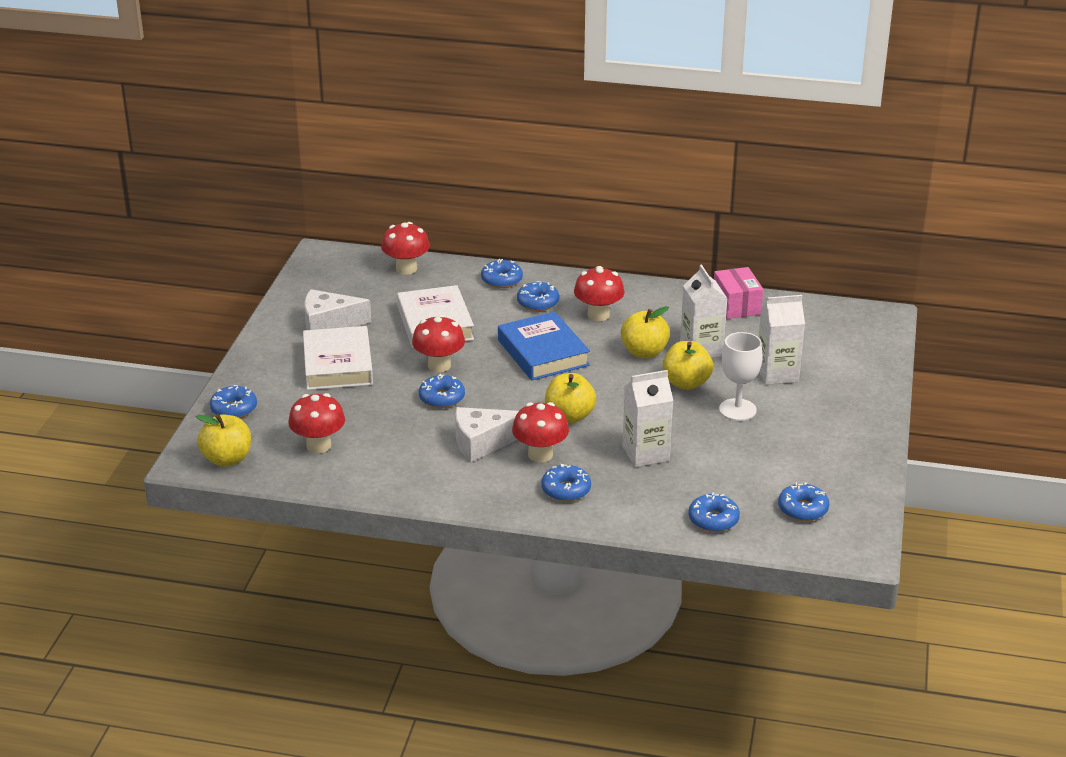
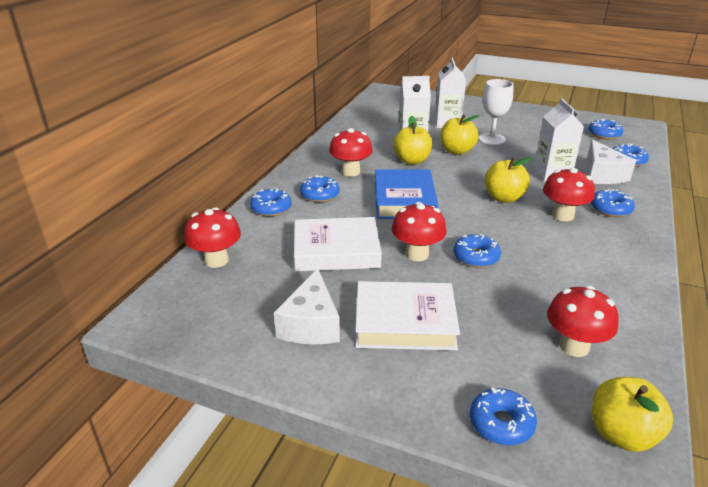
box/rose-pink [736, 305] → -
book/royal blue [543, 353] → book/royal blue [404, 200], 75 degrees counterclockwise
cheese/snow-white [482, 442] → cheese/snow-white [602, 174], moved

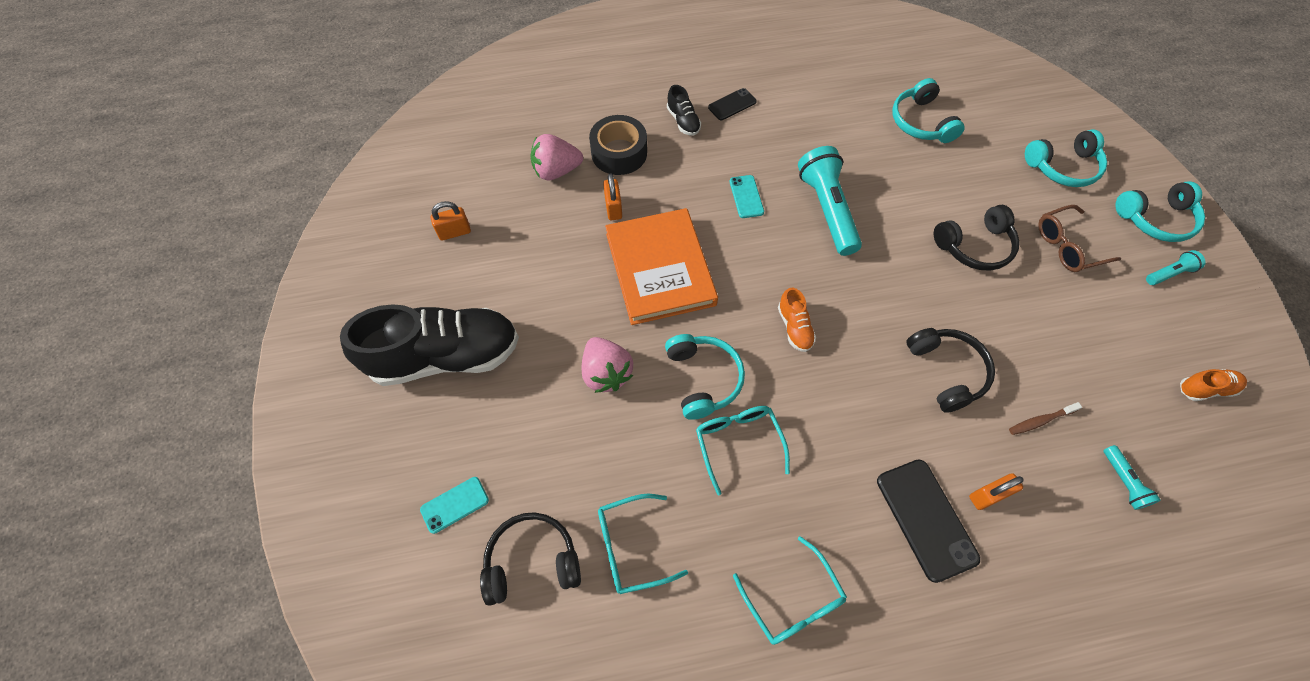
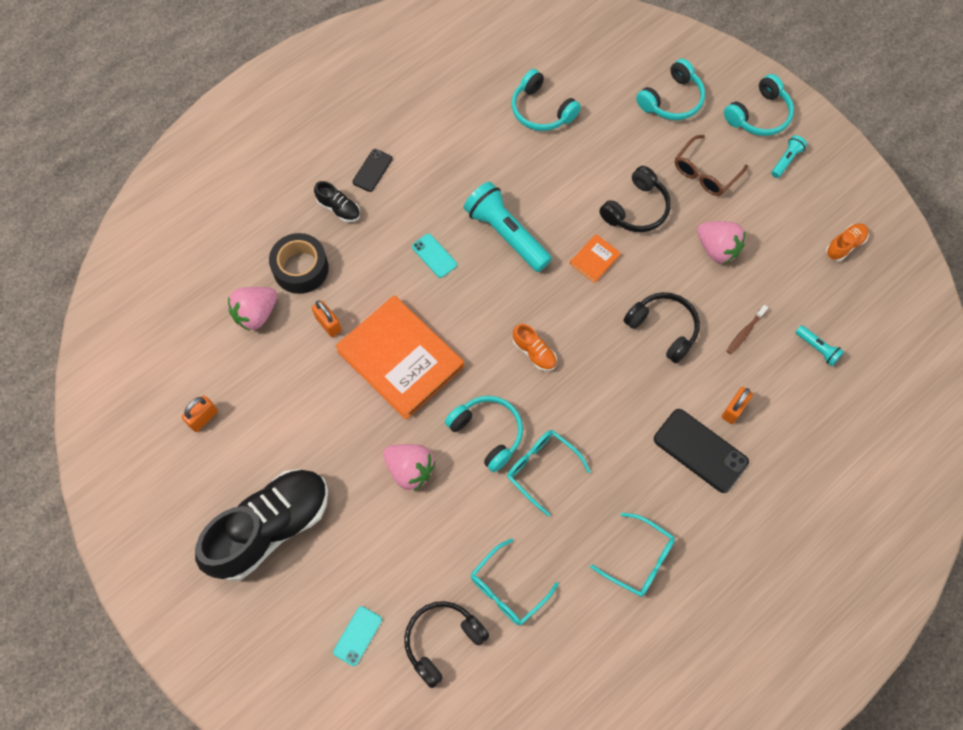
- → toy strawberry/rose-pink [717, 249]
- → book/orange-coloured [594, 259]

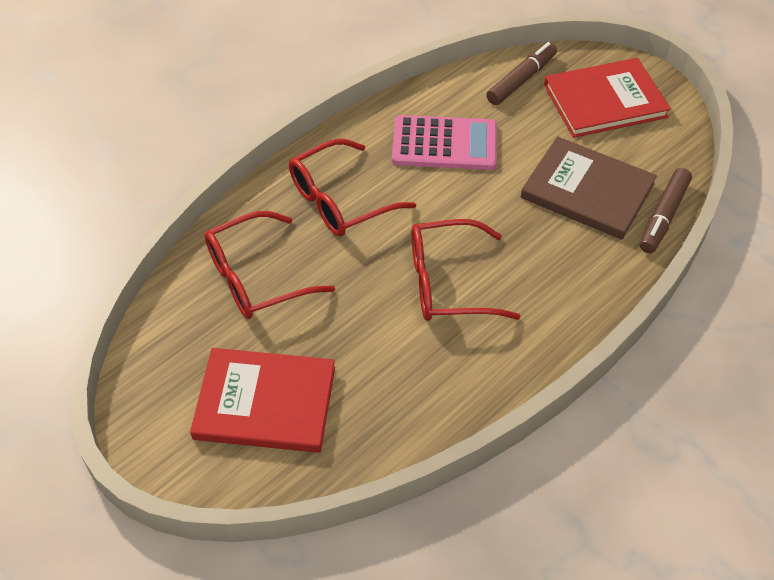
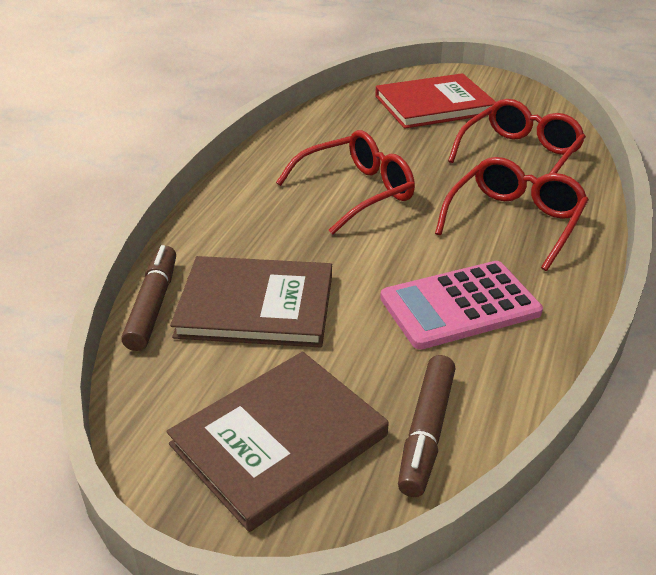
book/scarlet [604, 101] → book/dark brown [279, 440]

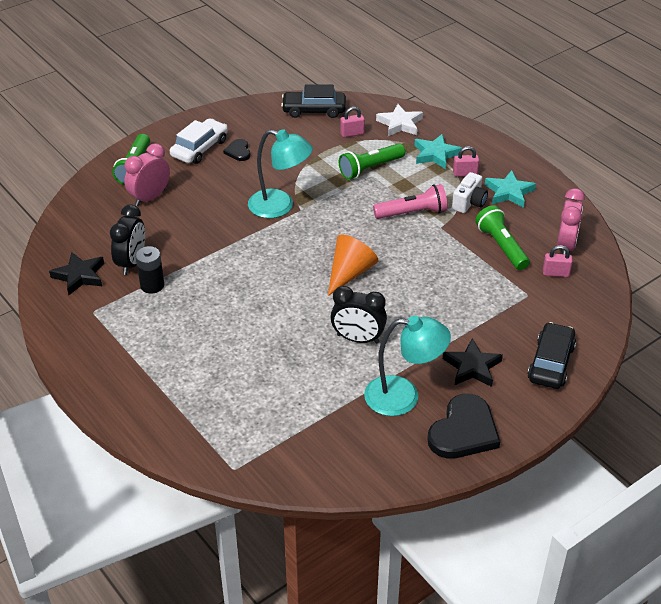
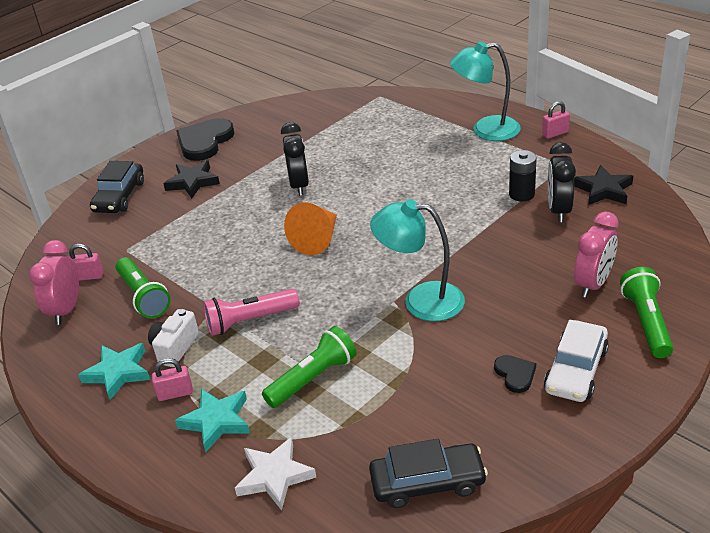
small lock/rose-pink [352, 134] → small lock/rose-pink [555, 133], moved
clock/black [358, 339] → clock/black [299, 185], 75 degrees clockwise
reading lamp/aqua [403, 396] → reading lamp/aqua [486, 130], moved

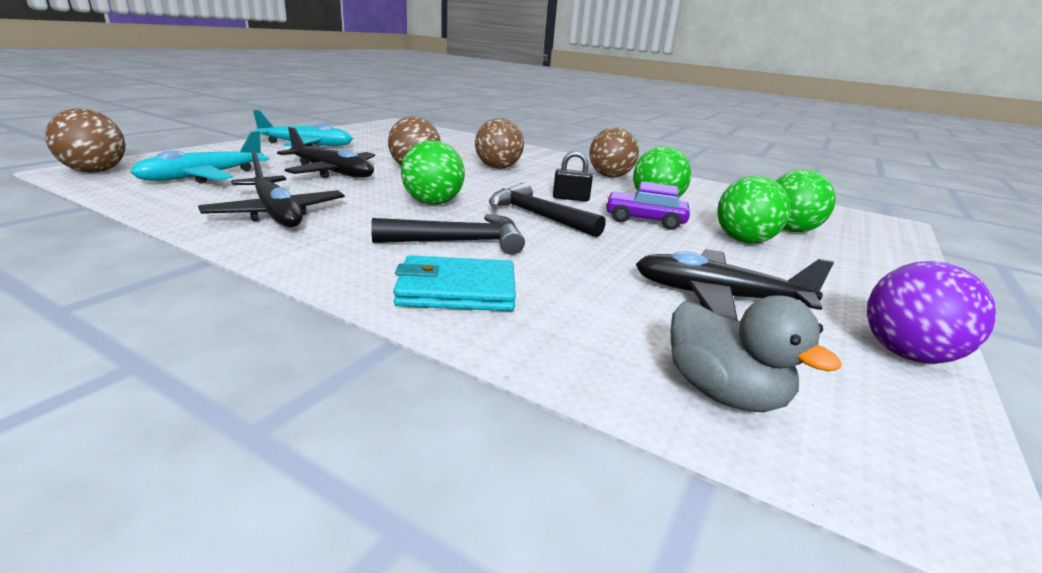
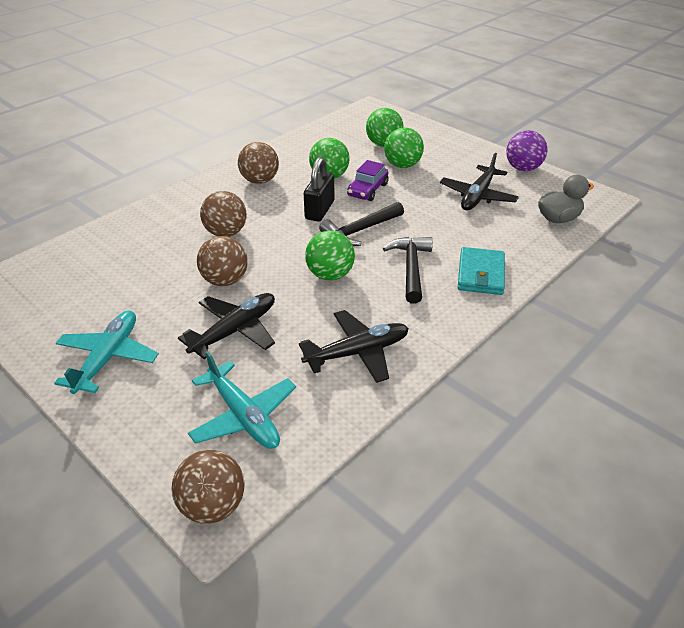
small lock/black [570, 198] → small lock/black [319, 210], x1.58

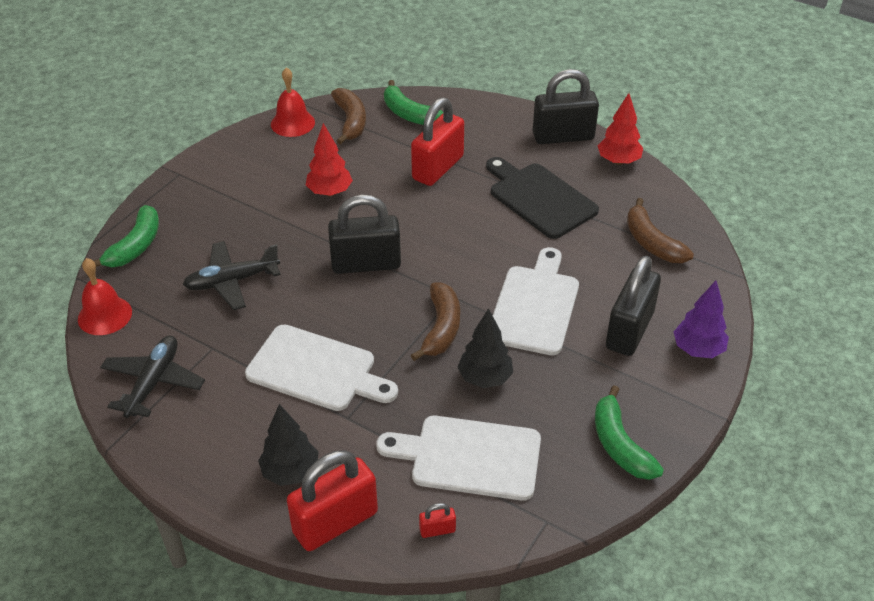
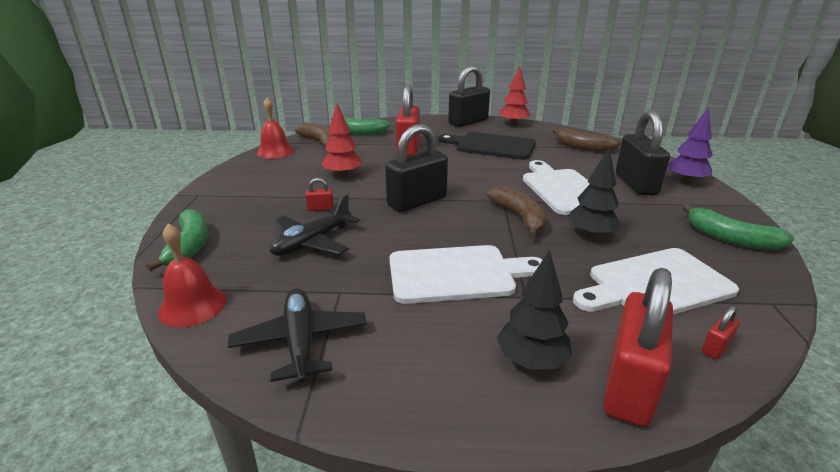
- → small lock/scarlet [320, 209]

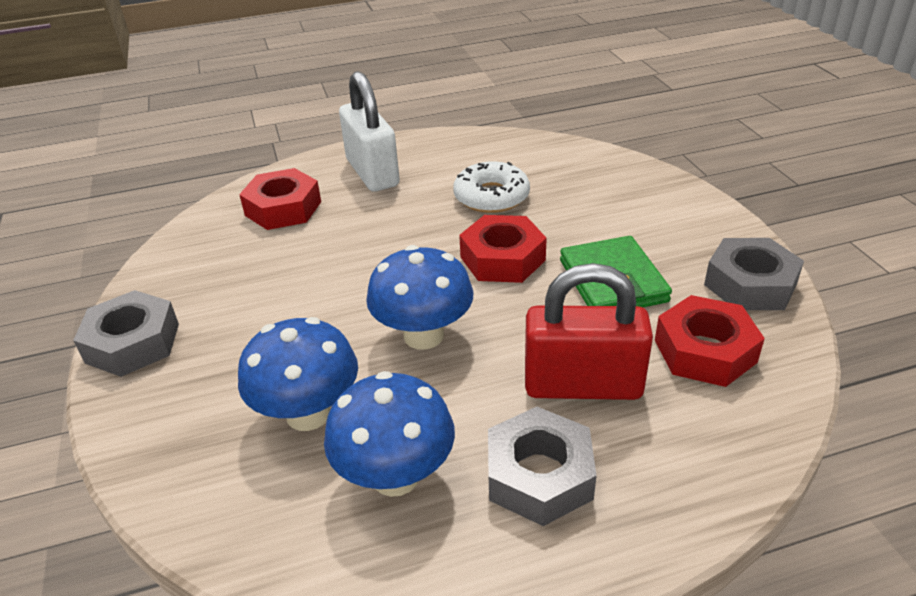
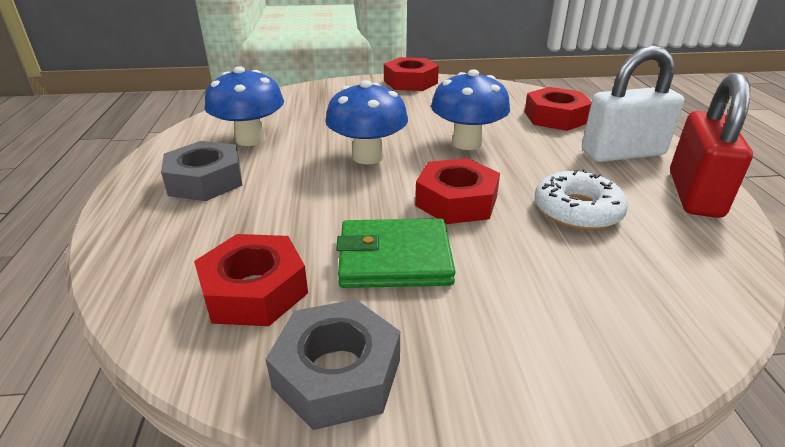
small lock/scarlet [582, 385] → small lock/scarlet [694, 194], moved
hexagon nut/grey [133, 343] → hexagon nut/scarlet [410, 82]
toadstool/royal blue [308, 413] → toadstool/royal blue [467, 143], moved

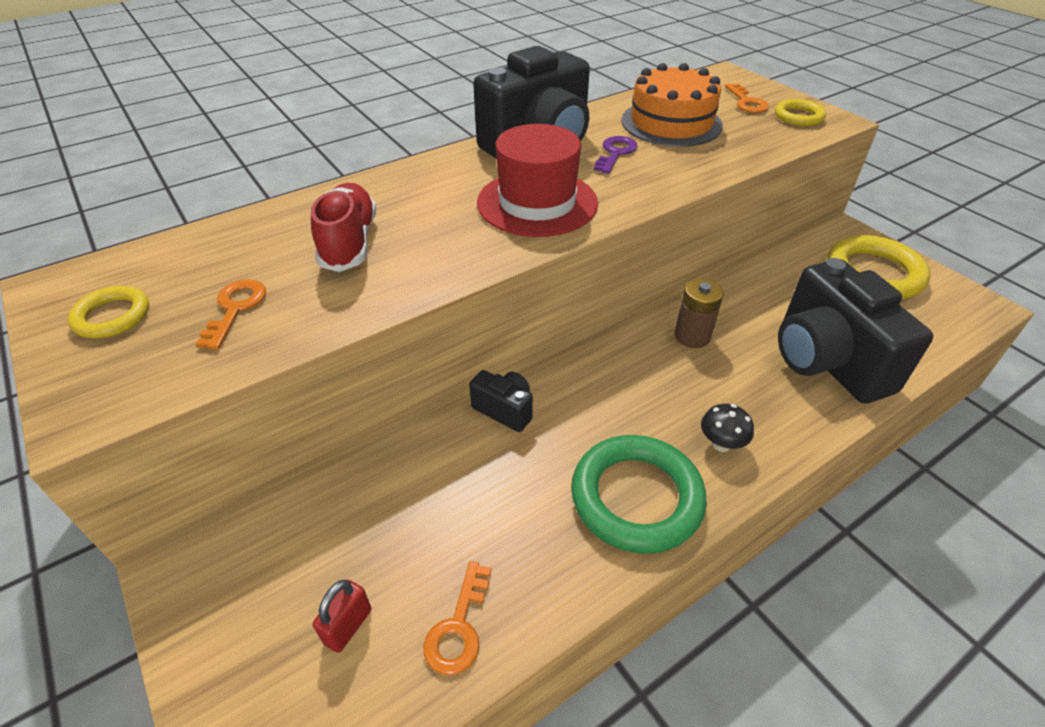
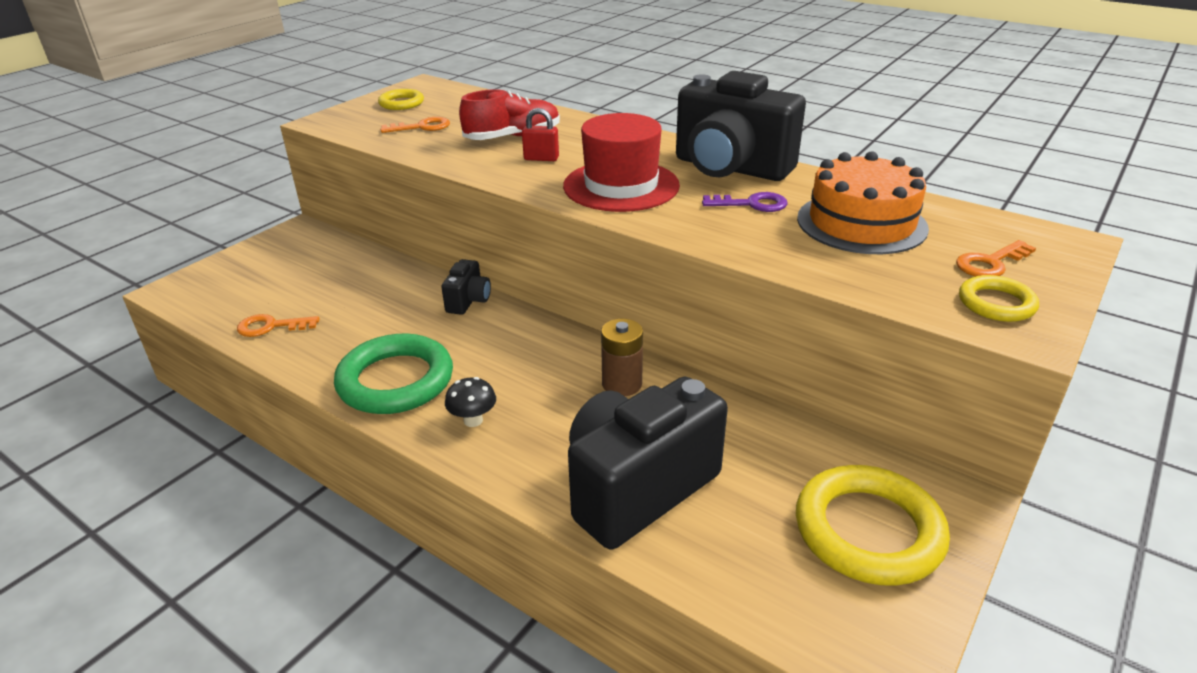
small lock/scarlet [348, 626] → small lock/scarlet [541, 158], moved

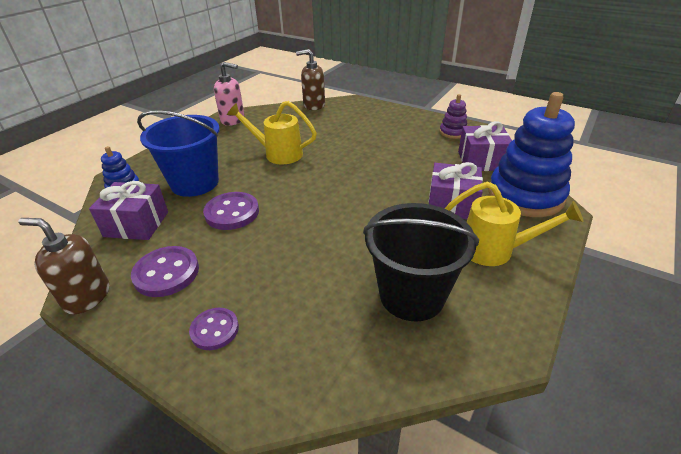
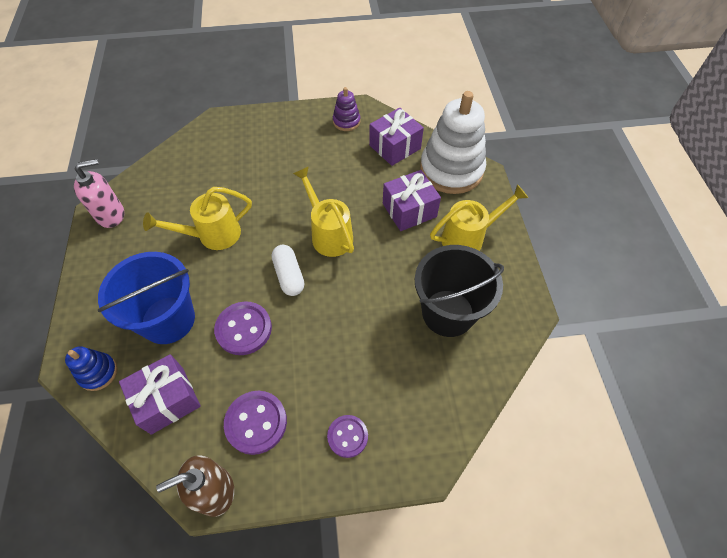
pump bottle/dark brown [314, 105] → -
stacking rings/royal blue [525, 195] → stacking rings/snow-white [451, 170]
- → sprinkling can/yellow [329, 234]
- → pill/snow-white [289, 275]

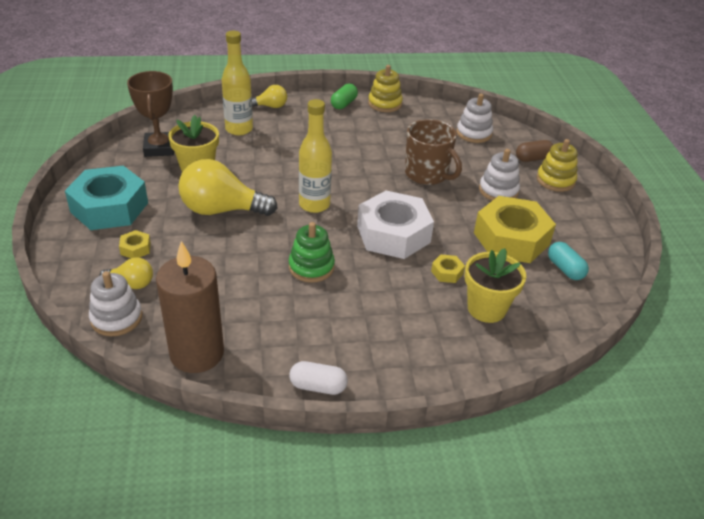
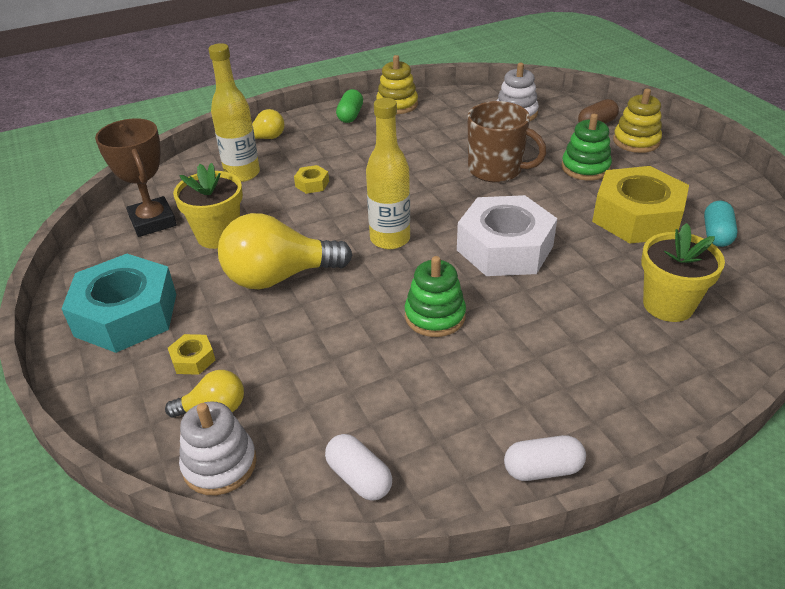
stacking rings/snow-white [498, 191] → stacking rings/leaf-green [585, 168]
pillar candle/dark brown [197, 353] → pill/snow-white [359, 477]
pill/aqua [565, 269] → pill/aqua [716, 234], 60 degrees clockwise
hexagon nut/yellow [447, 272] → hexagon nut/yellow [312, 184], moved

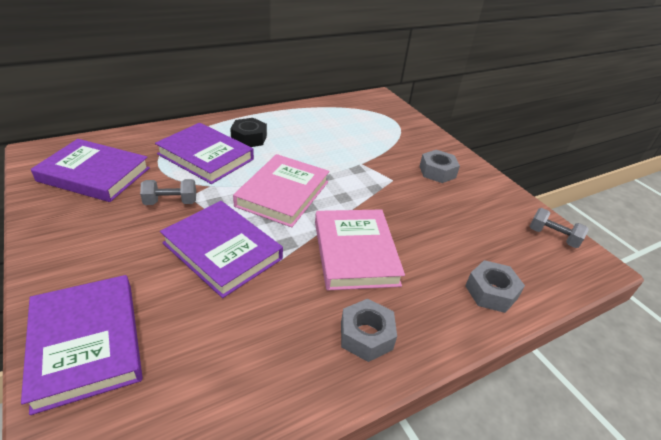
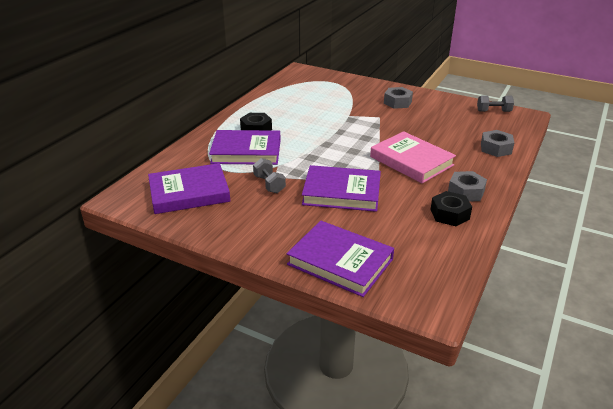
book/rose-pink [283, 194] → -
free weight/grey [171, 202] → free weight/grey [269, 184], 75 degrees counterclockwise
- → hexagon nut/black [449, 214]

